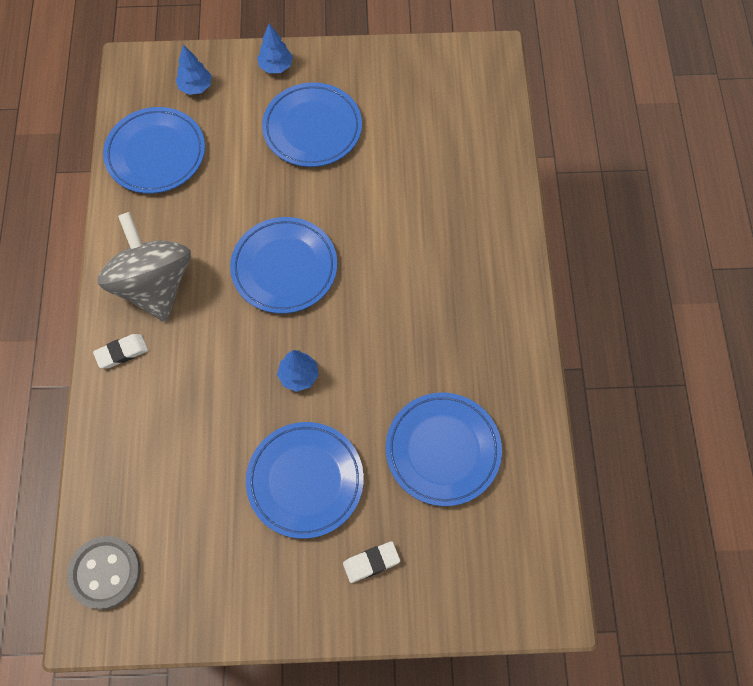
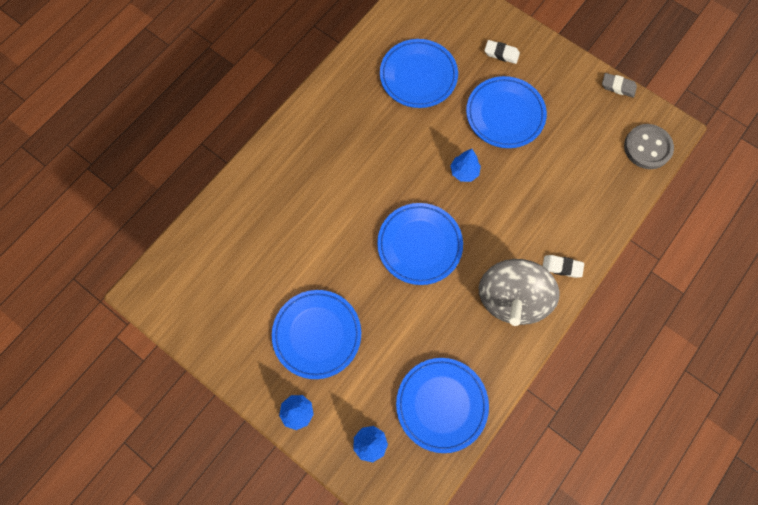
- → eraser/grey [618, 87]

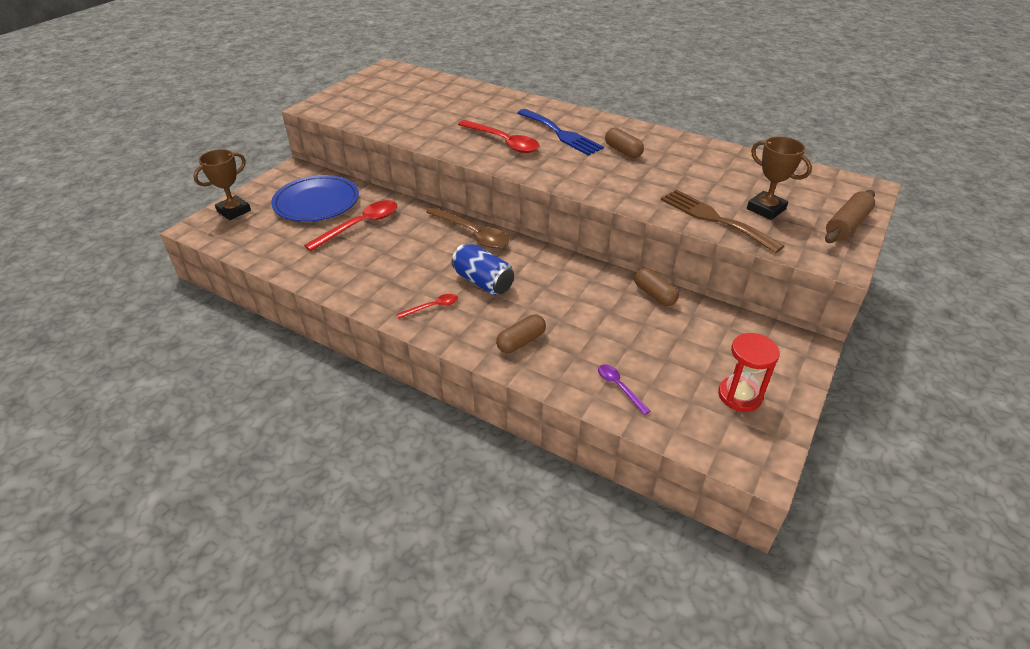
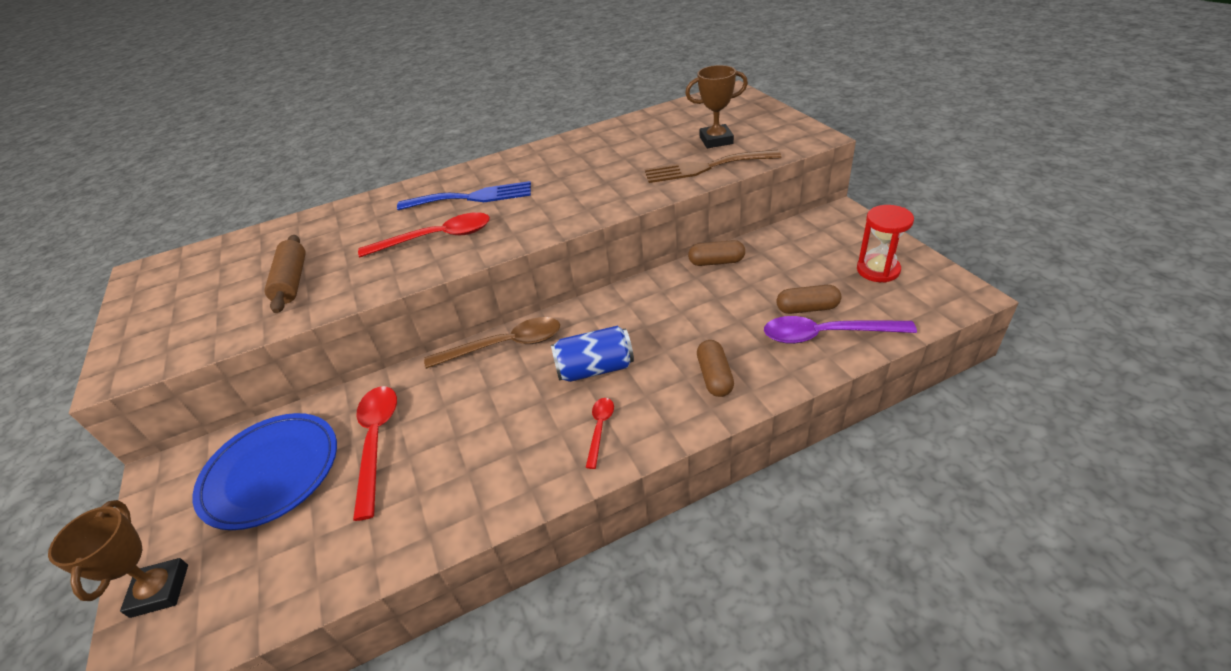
pill/dark brown [623, 151] → pill/dark brown [807, 308], moved
pastry roller/dark brown [847, 225] → pastry roller/dark brown [292, 281], moved
teaspoon/purple [619, 387] → teaspoon/purple [826, 335], x1.91

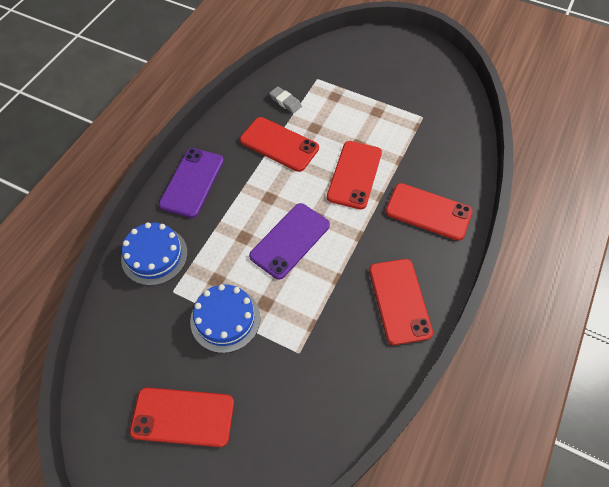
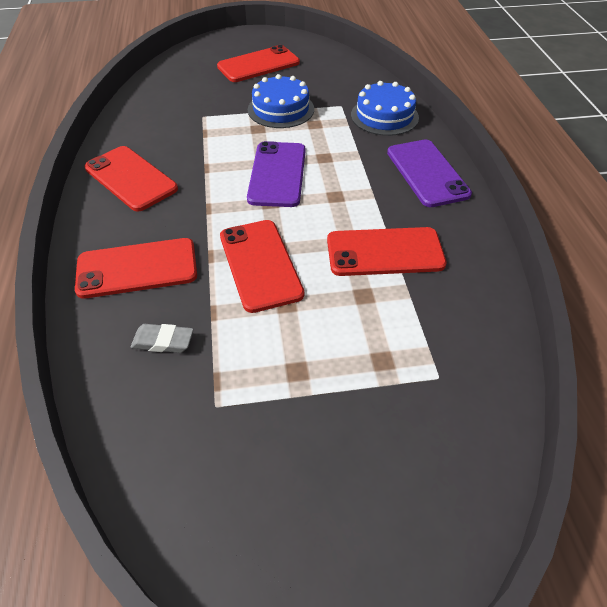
eraser/grey [285, 102] → eraser/grey [163, 341], moved

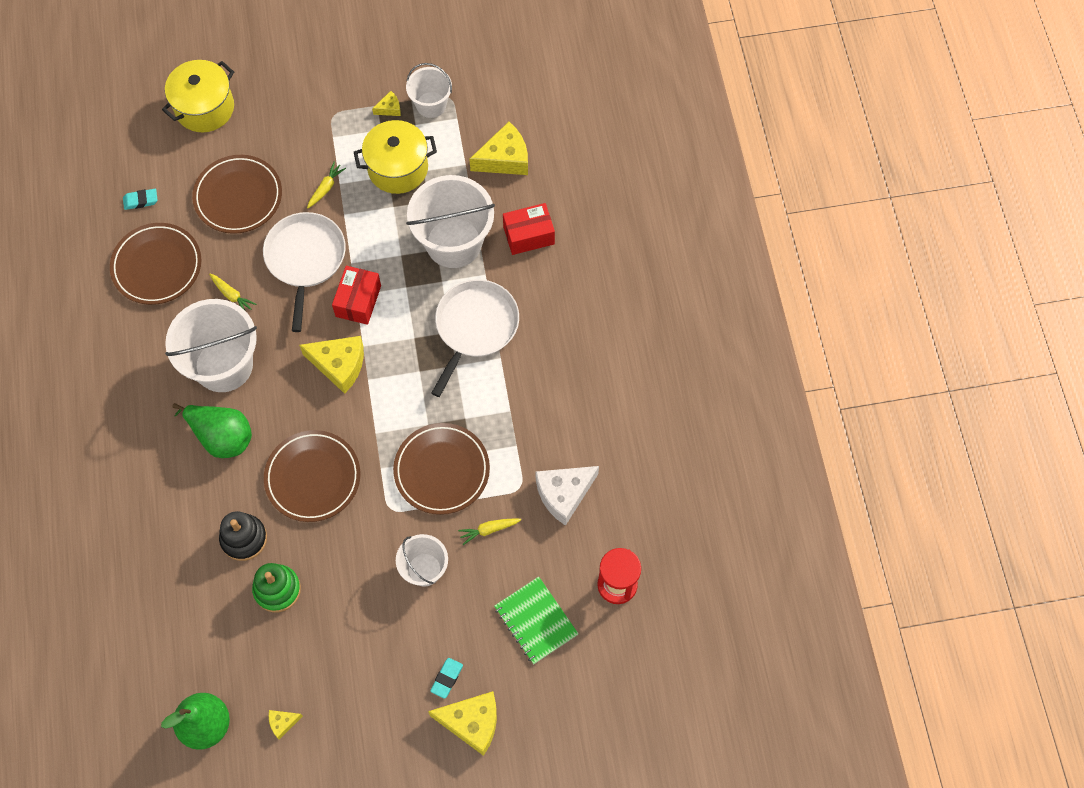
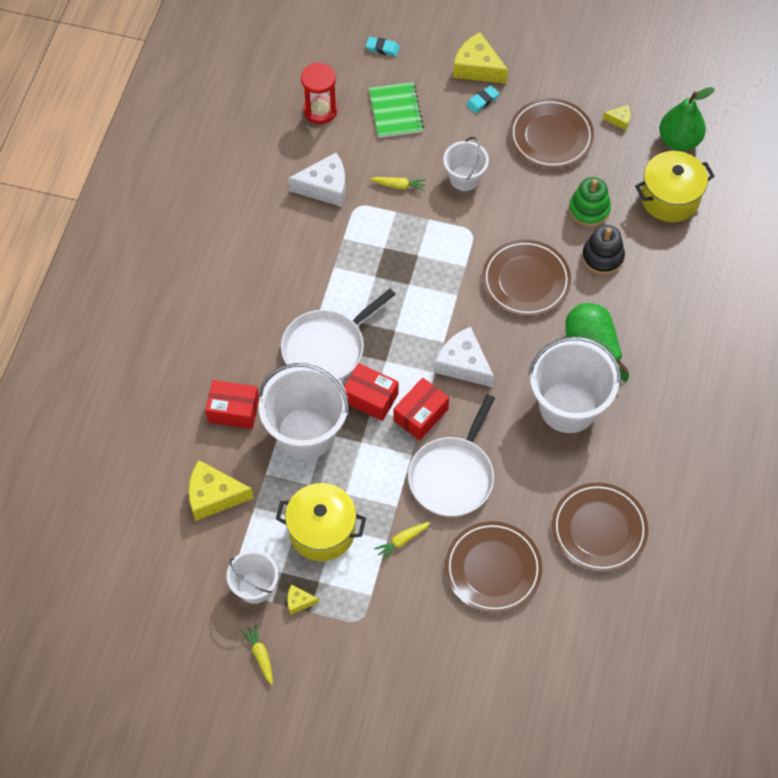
stockpot/yellow [205, 108] → stockpot/yellow [670, 198], moved
eraser/aqua [141, 201] → eraser/aqua [382, 48], moved
carrot/yellow [232, 295] → carrot/yellow [260, 655], moved
cheese/yellow [339, 365] → cheese/snow-white [463, 364]
dinner plate/dark brown [442, 470] → dinner plate/dark brown [551, 136], moved
- → box/scarlet [370, 398]

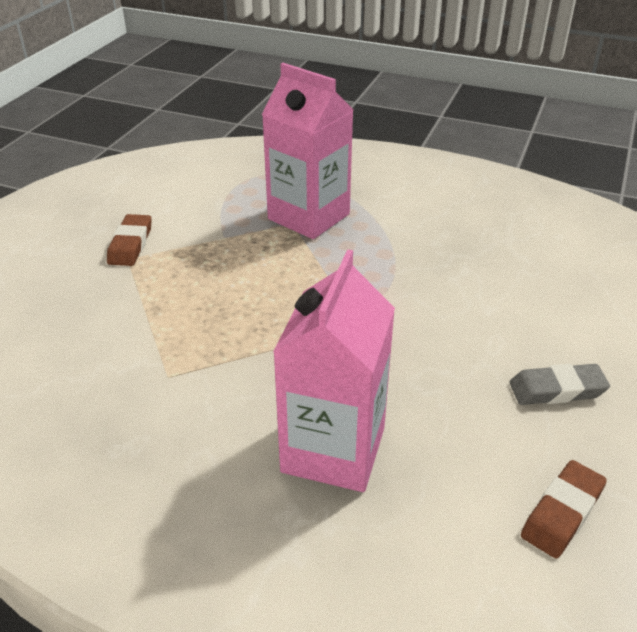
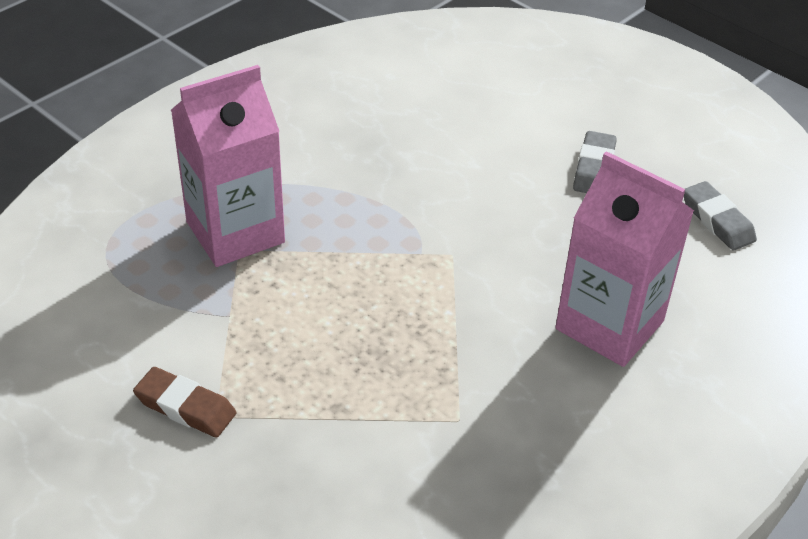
eraser/dark brown [562, 513] → eraser/grey [717, 220]

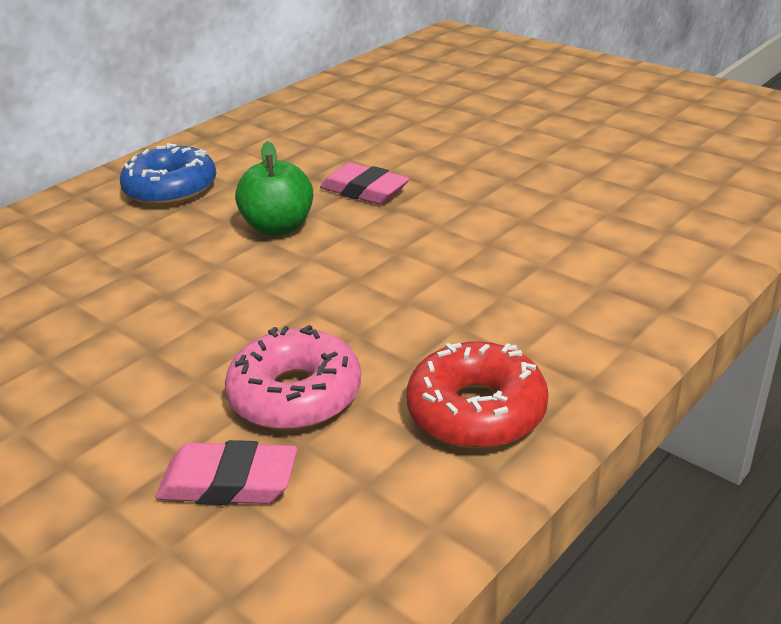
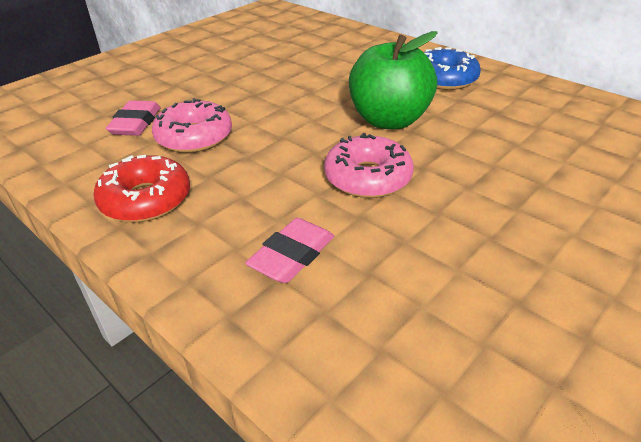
toy apple/leaf-green [279, 227] → toy apple/leaf-green [389, 120], x1.51
eraser/rose-pink [364, 191] → eraser/rose-pink [292, 256], moved
- → doughnut/rose-pink [368, 178]

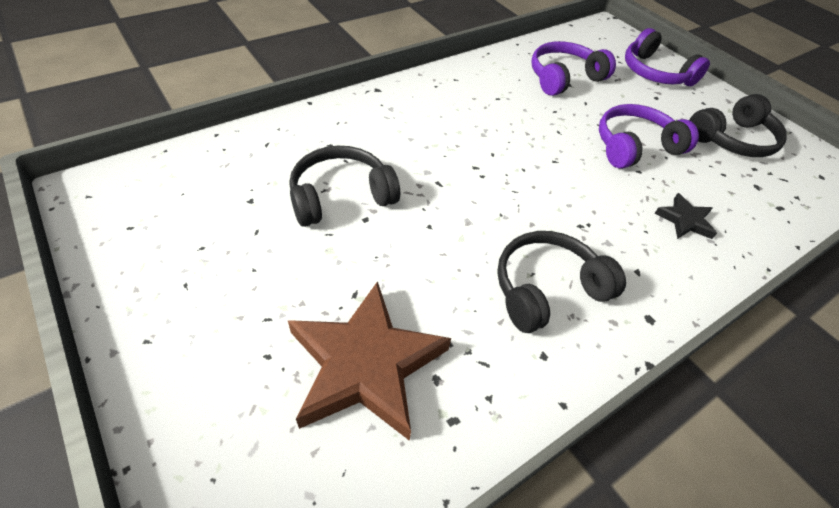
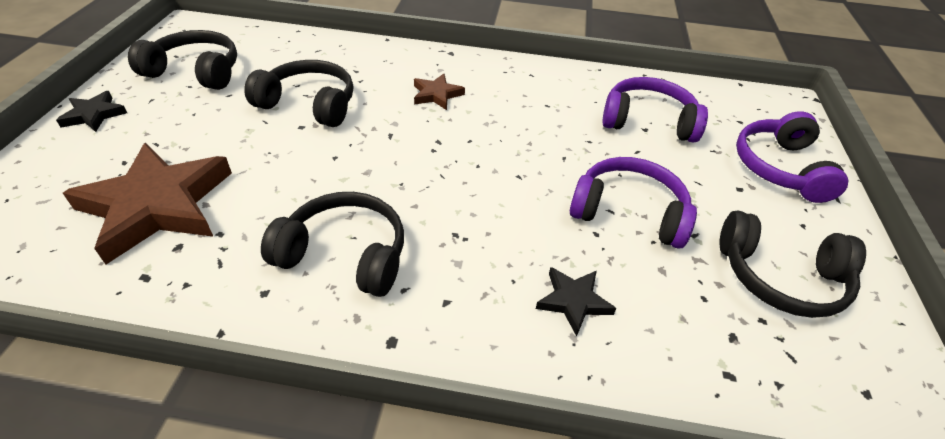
- → headset/black [196, 72]
- → five-pointed star/dark brown [436, 94]
- → five-pointed star/black [94, 115]

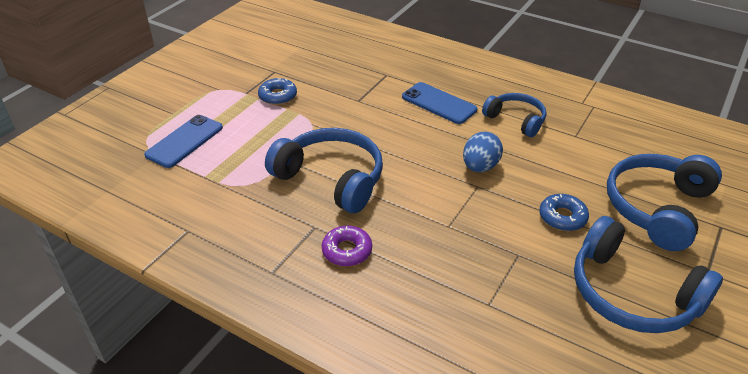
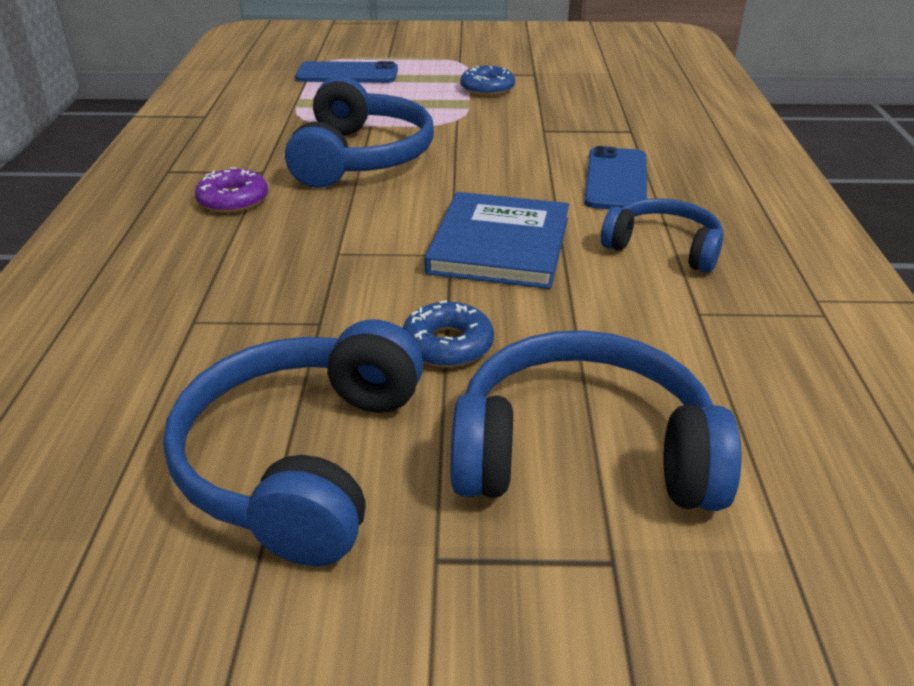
headset/royal blue [516, 120] → headset/royal blue [663, 247], 75 degrees counterclockwise
toy egg/royal blue [480, 167] → book/royal blue [499, 245]

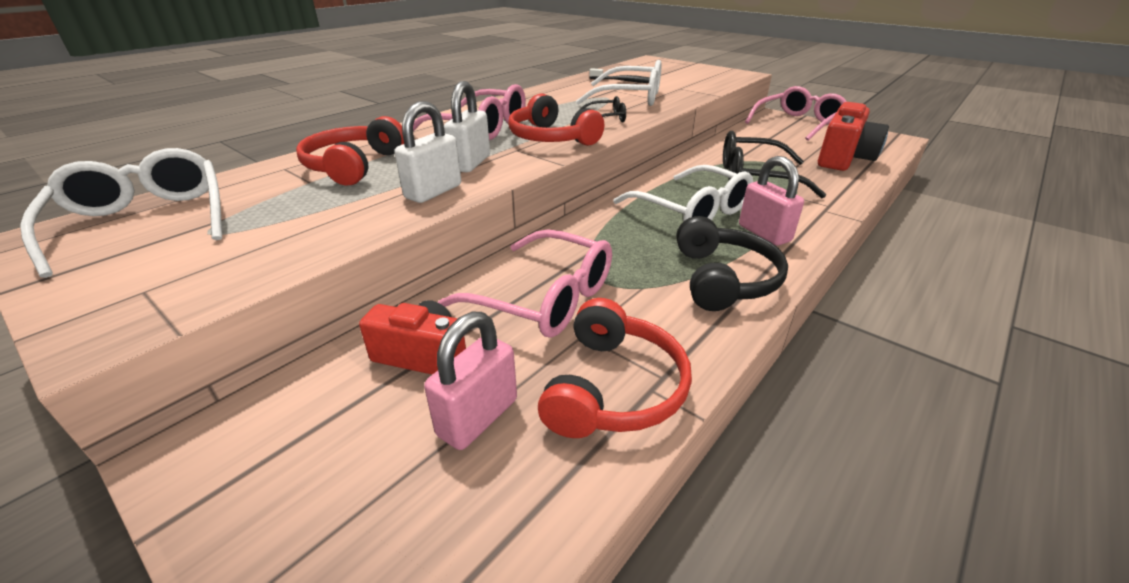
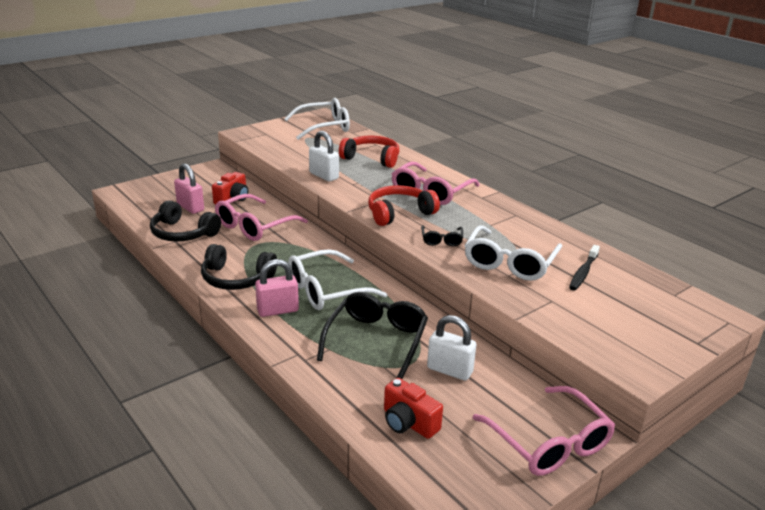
small lock/snow-white [470, 163] → small lock/snow-white [449, 370], moved
photo camera/scarlet [843, 158] → photo camera/scarlet [408, 423], x0.65
headset/scarlet [613, 387] → headset/black [183, 233]

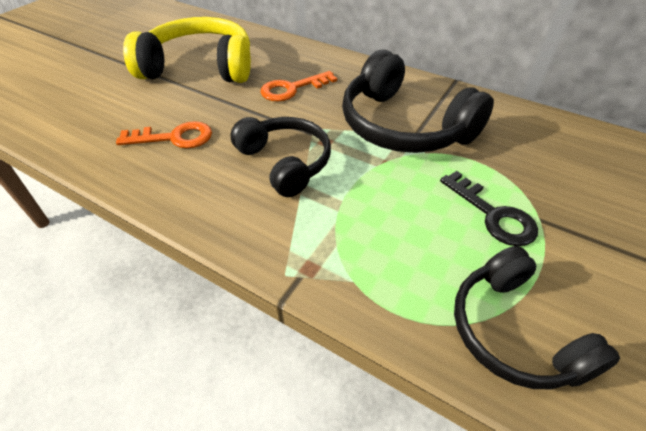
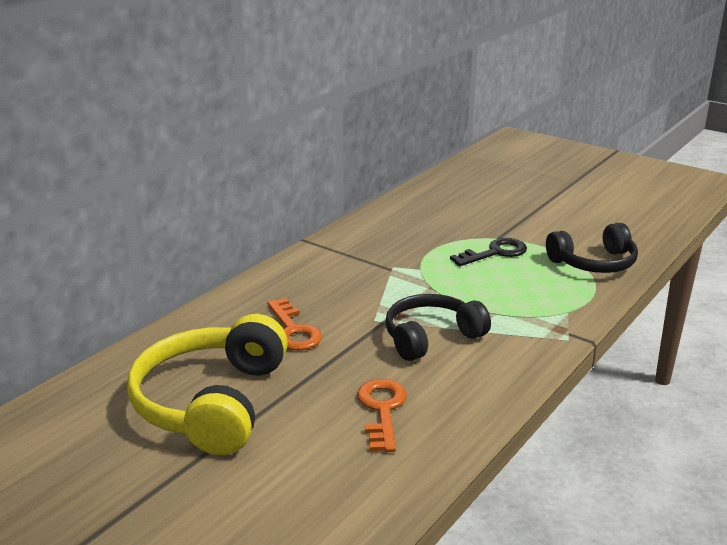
headset/black [404, 126] → -

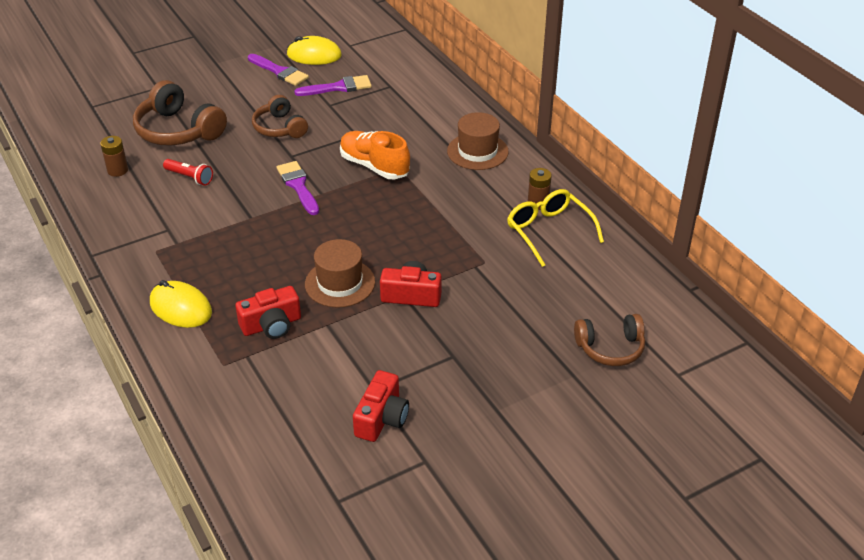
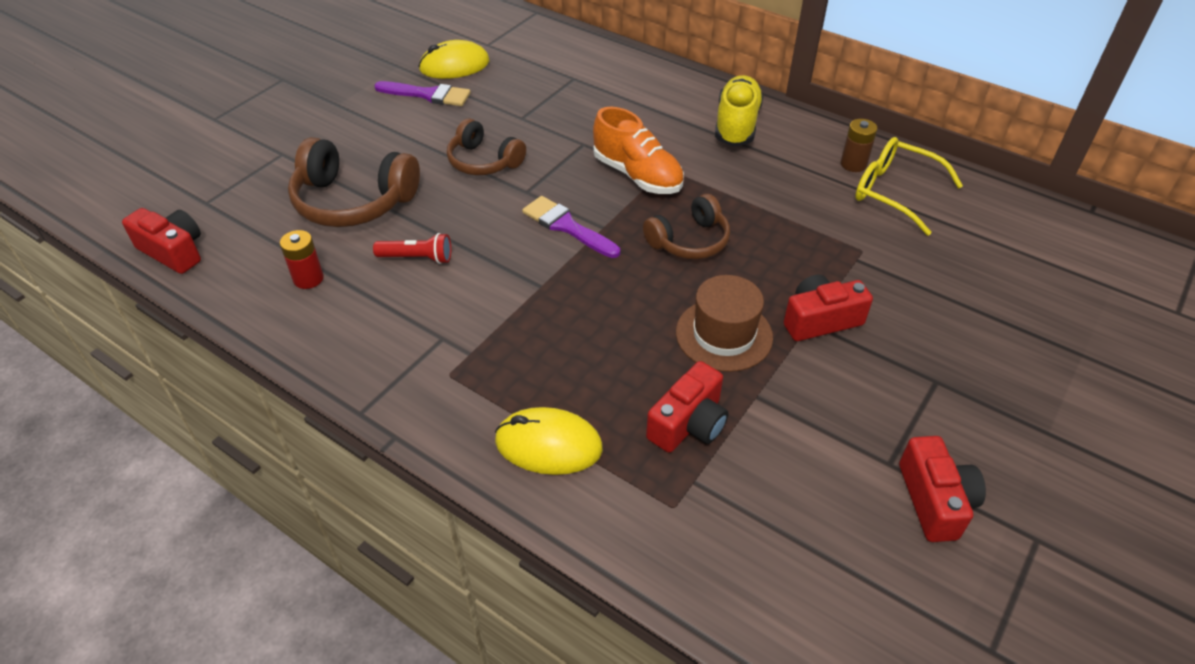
brush/purple [338, 87] → -
tall hat/dark brown [477, 151] → sneaker/yellow [736, 125]
sneaker/orange-coloured [374, 166] → sneaker/orange-coloured [637, 175], 150 degrees counterclockwise
power cell/dark brown [117, 170] → power cell/scarlet [308, 278]
headset/dark brown [610, 348] → headset/dark brown [689, 241], moved
- → photo camera/scarlet [173, 251]

